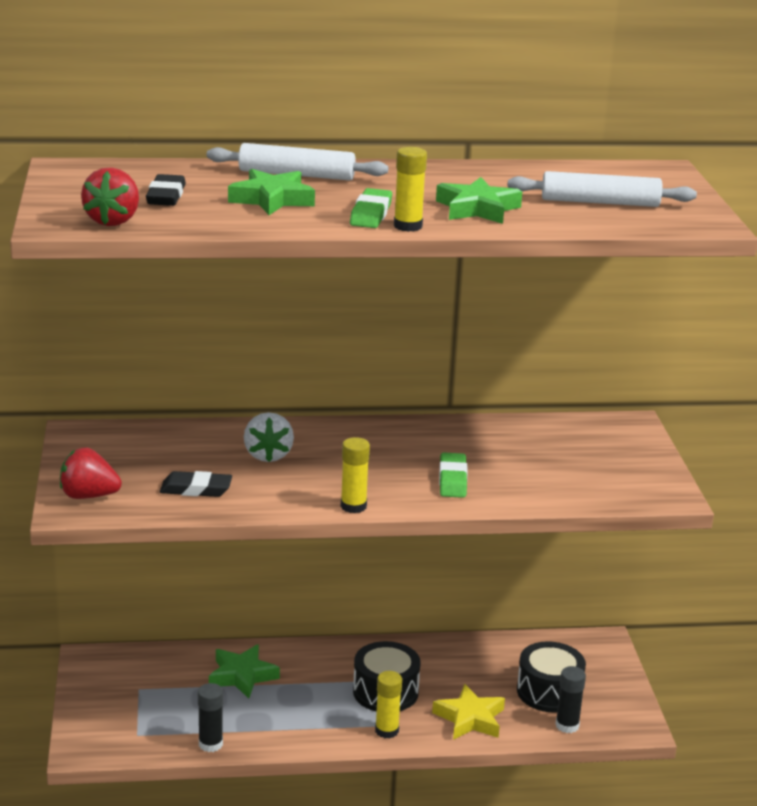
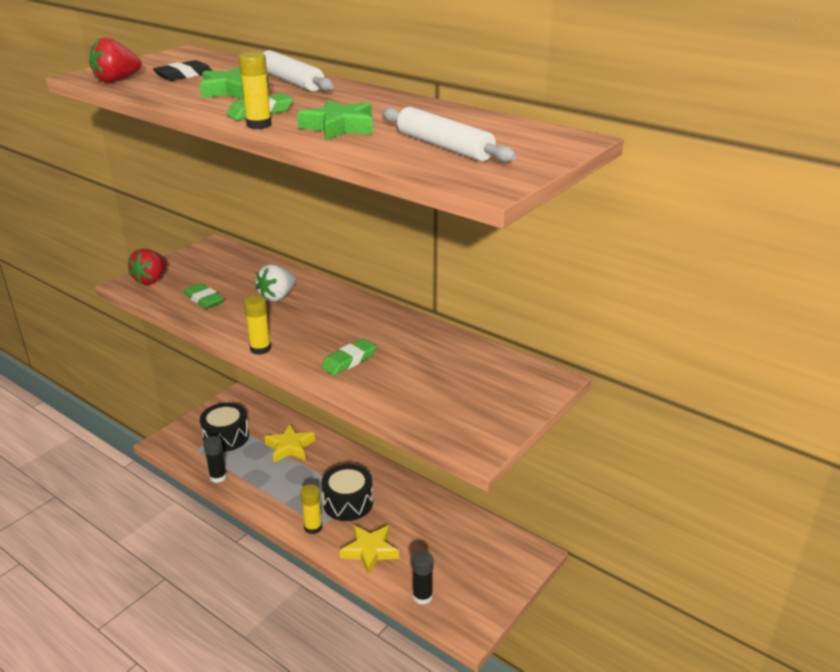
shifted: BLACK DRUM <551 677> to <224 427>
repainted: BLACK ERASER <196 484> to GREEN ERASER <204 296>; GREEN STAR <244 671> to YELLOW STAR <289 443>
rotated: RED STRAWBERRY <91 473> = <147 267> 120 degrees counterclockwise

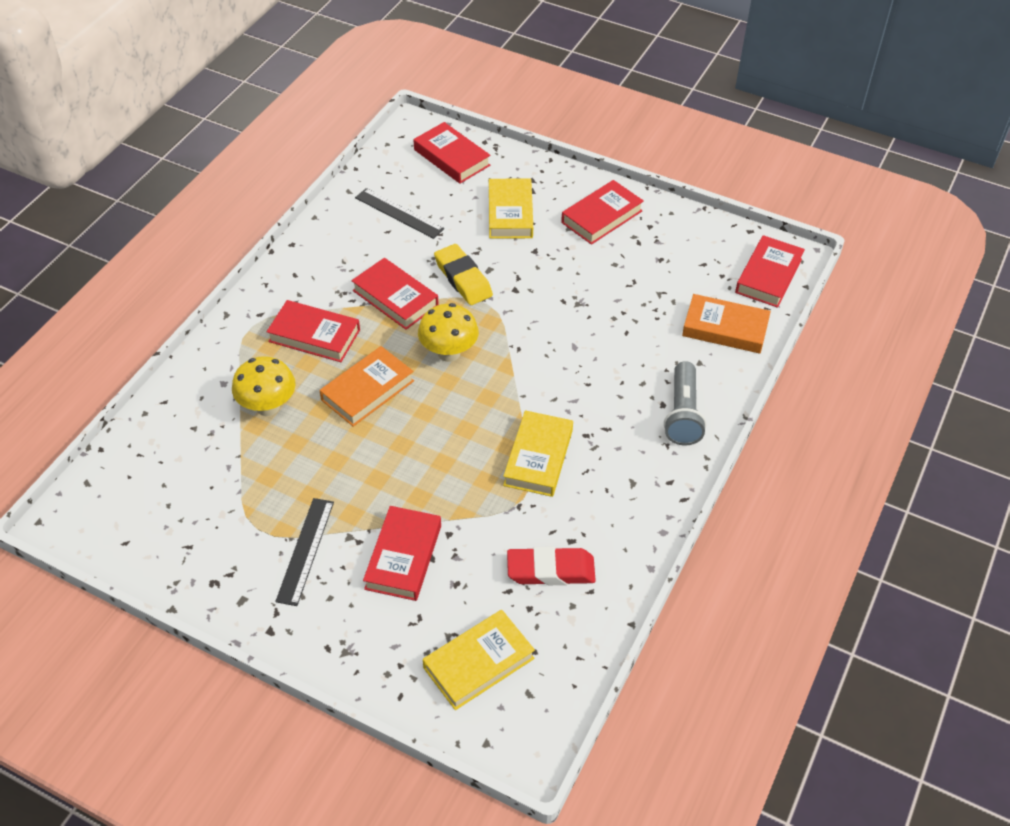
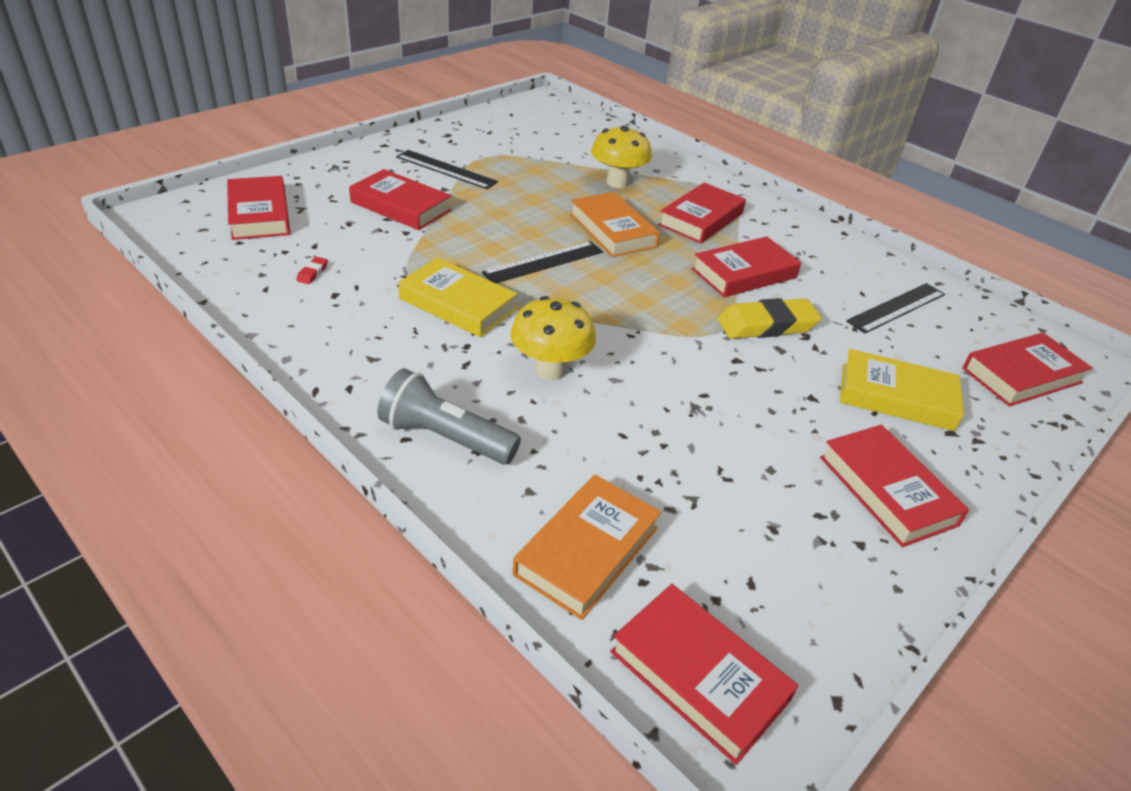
new: BLACK RULER <542 262>
shifted: YELLOW MUSHROOM <448 332> to <553 338>
repainted: YELLOW BOOK <479 660> to RED BOOK <258 208>
scaled: RED ERASER <551 566> = <312 270> x0.41

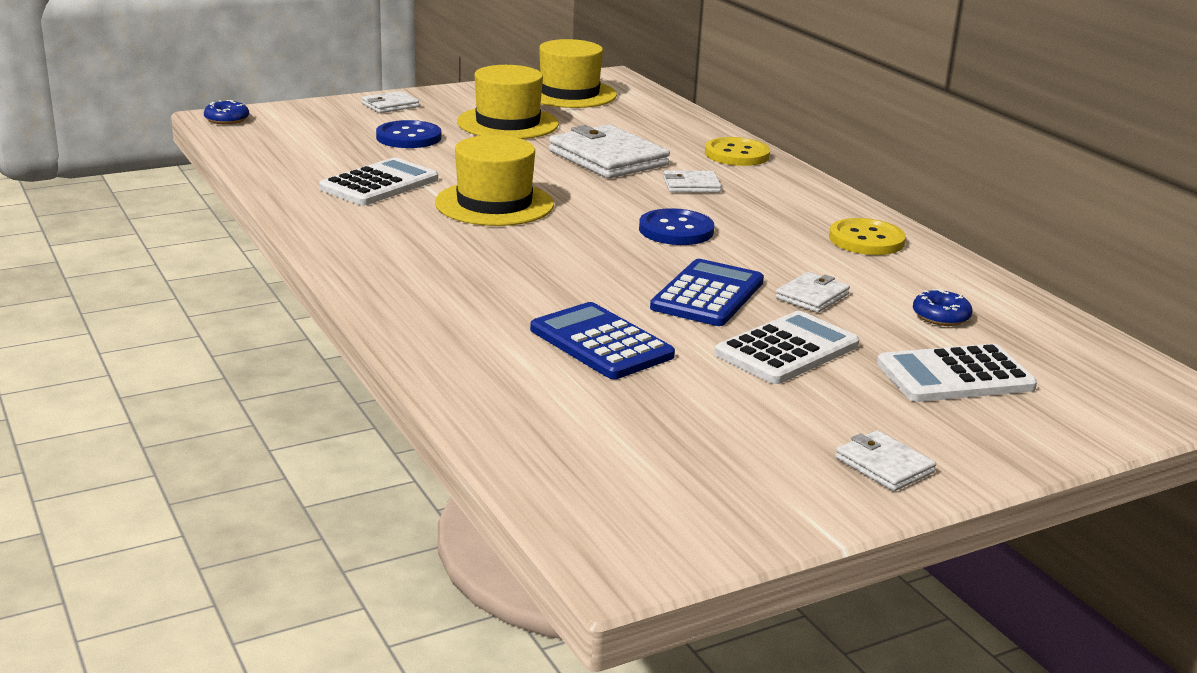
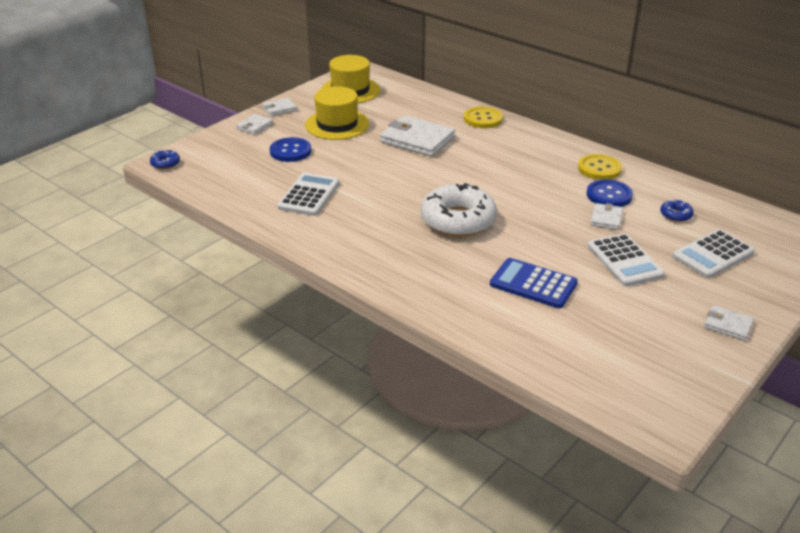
gone: YELLOW HAT <494 180>; BLUE CALCULATOR <707 292>
new: WHITE DONUT <458 210>
shifted: WHITE WALLET <692 181> to <279 107>; BLUE BUTTON <676 226> to <610 193>
rotated: WHITE CALCULATOR <787 347> = <626 259> 135 degrees clockwise

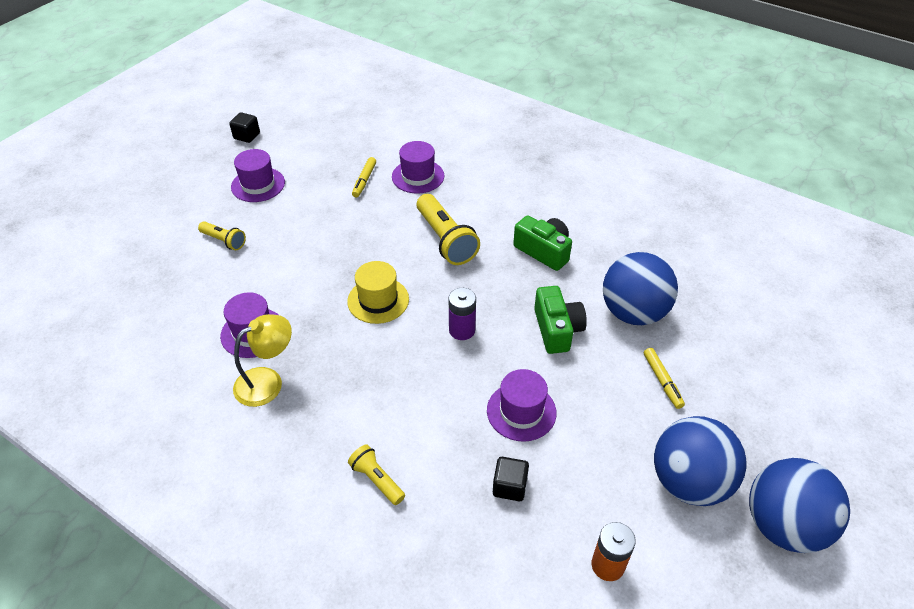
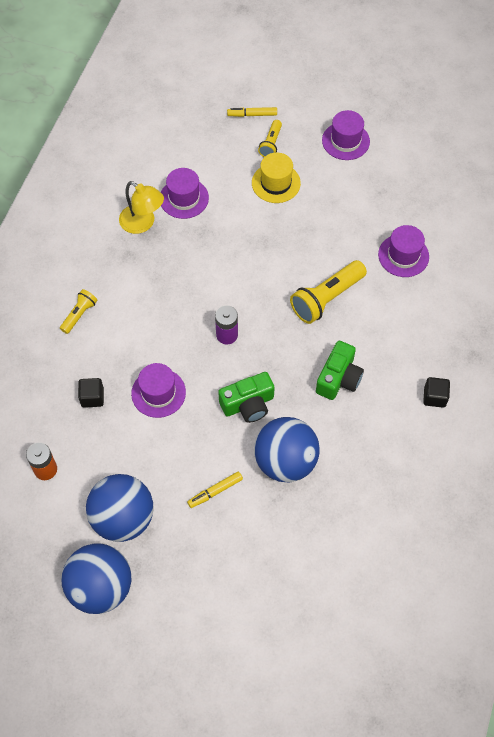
shifted: BLACK CUBE <244 127> to <436 392>; YELLOW MARKER <364 177> to <252 112>; YELLOW HAT <378 292> to <276 177>

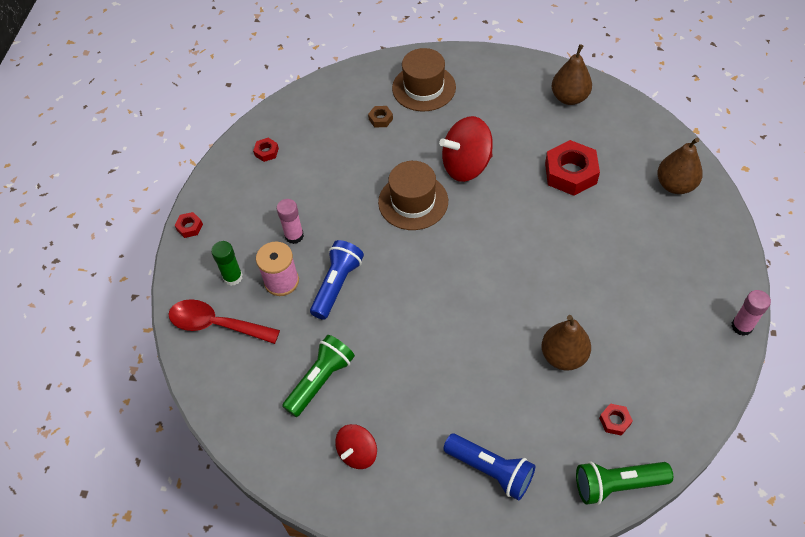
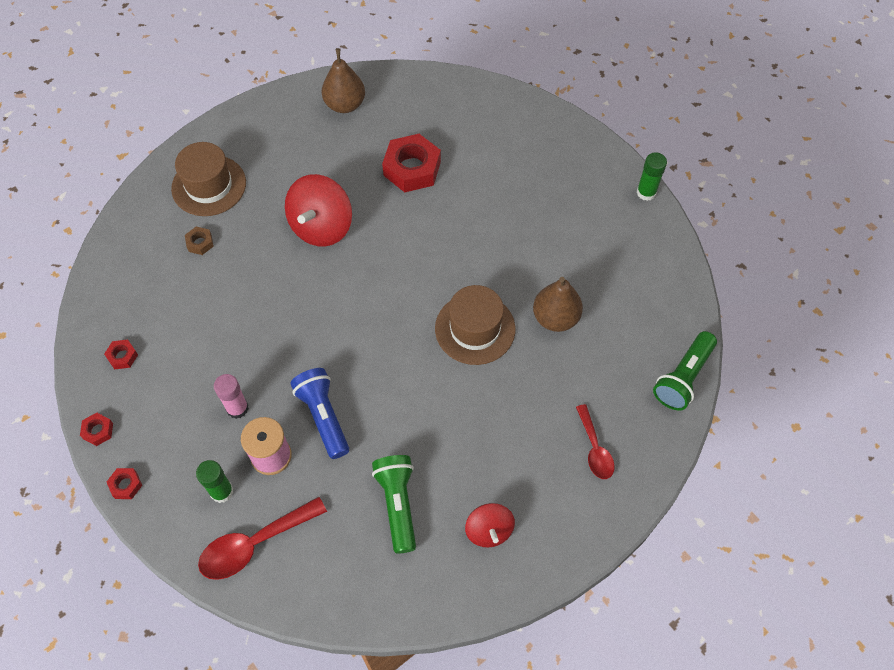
gone: BROWN PEAR <680 166>
shifted: BROWN HAT <413 195> to <475 325>; RED NUT <616 419> to <96 429>
swapped: BLUE FLASHLIGHT <489 466> to RED SPOON <595 441>
repainted: PINK GLUE STICK <751 313> to GREEN GLUE STICK <651 176>

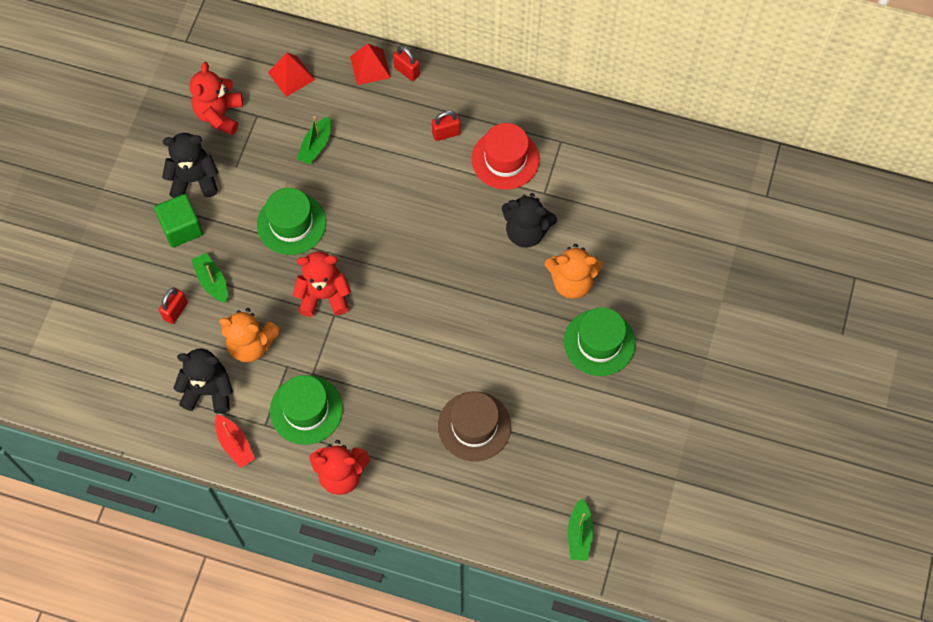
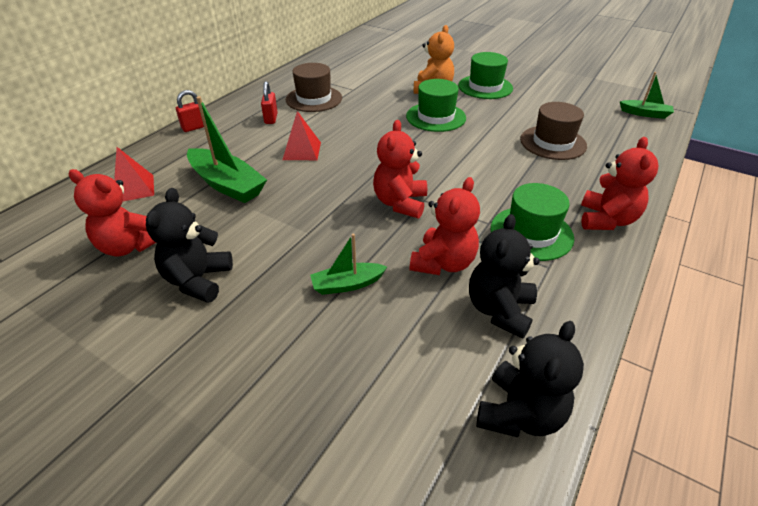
gone: GREEN CUBE <178 220>; RED PADLOCK <173 306>; RED BOAT <235 441>
shifted: RED PYRAMID <370 64> to <301 135>; GREEN HAT <291 221> to <436 105>; BLACK TEDDY BEAR <529 220> to <530 379>
repainted: RED HAT <506 156> to BROWN HAT <314 87>; ORANGE TEDDY BEAR <249 335> to RED TEDDY BEAR <445 226>
scaled: GREEN BOAT <314 140> = <227 149> x1.75

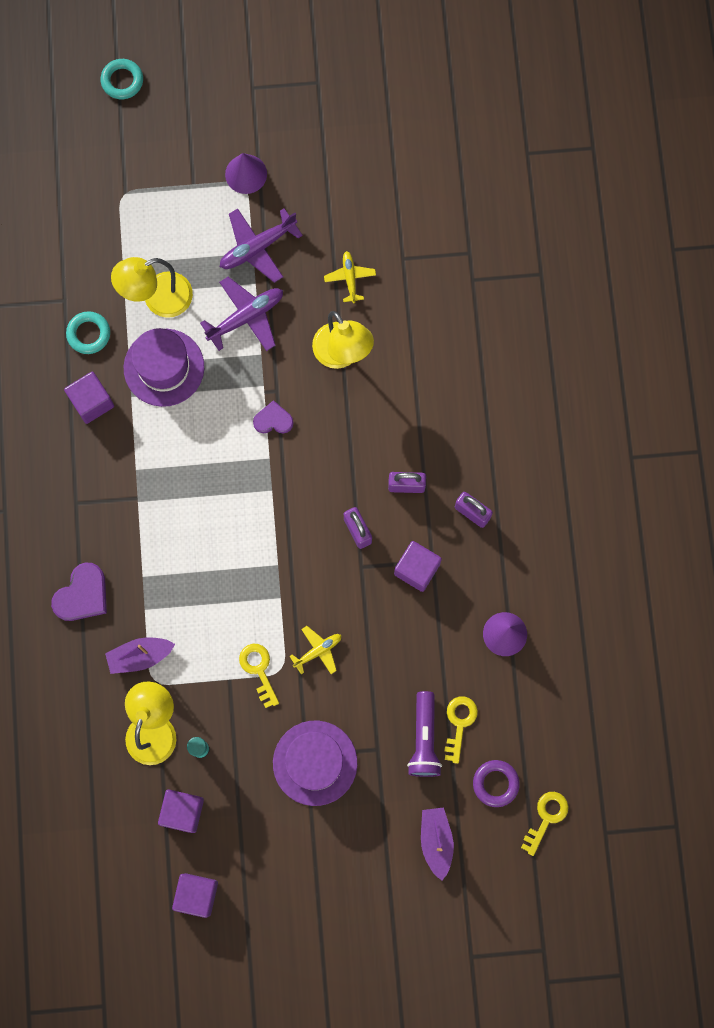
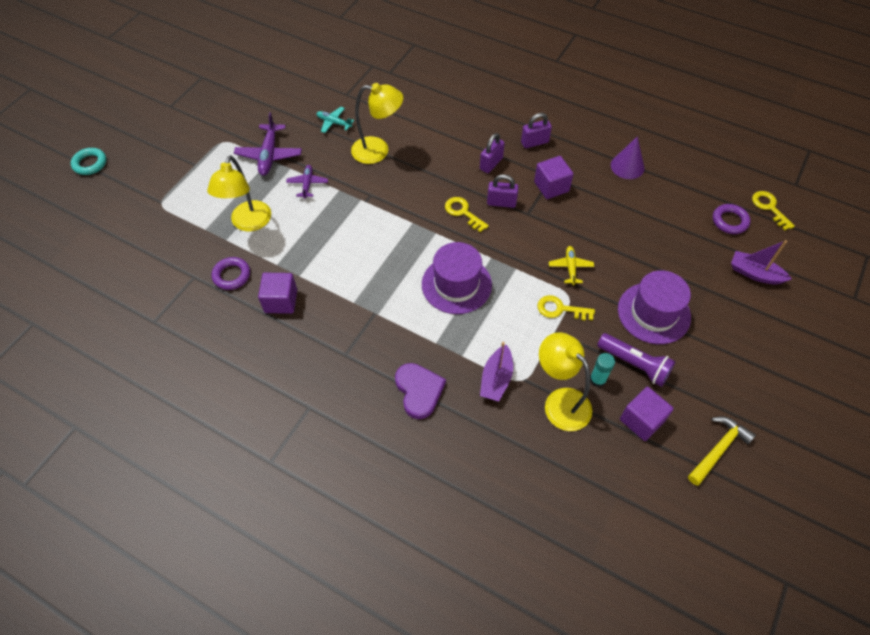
gone: PURPLE CONE <246 173>; PURPLE HEART <273 416>
shifted: PURPLE HAT <164 367> to <457 278>; PURPLE FLASHLIGHT <424 734> to <636 360>; YELLOW KEY <461 730> to <467 214>
swapped: PURPLE CUBE <195 895> to YELLOW HAMMER <722 451>
repainted: YELLOW PLANE <350 277> to TURQUOISE PLANE <335 120>; TURQUOISE RING <88 332> to PURPLE RING <231 273>
scaled: PURPLE PLANE <241 314> = <307 182> x0.60

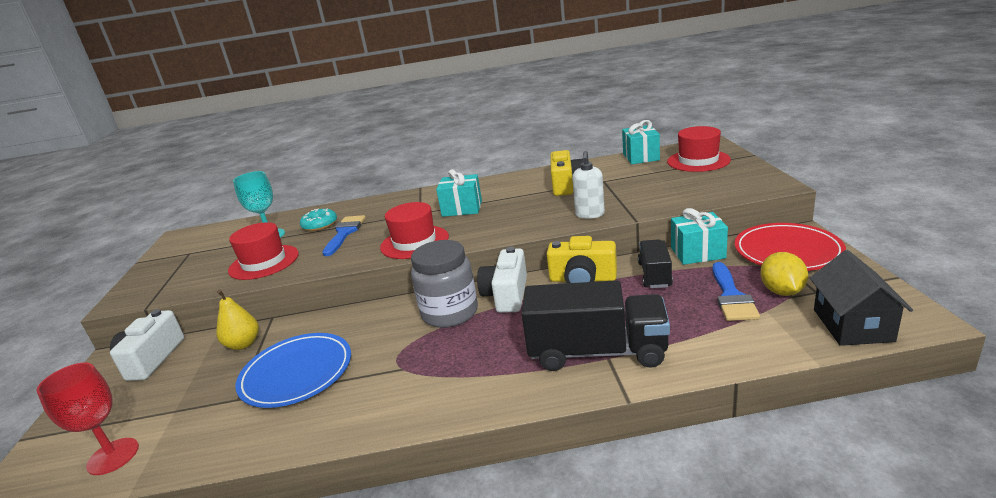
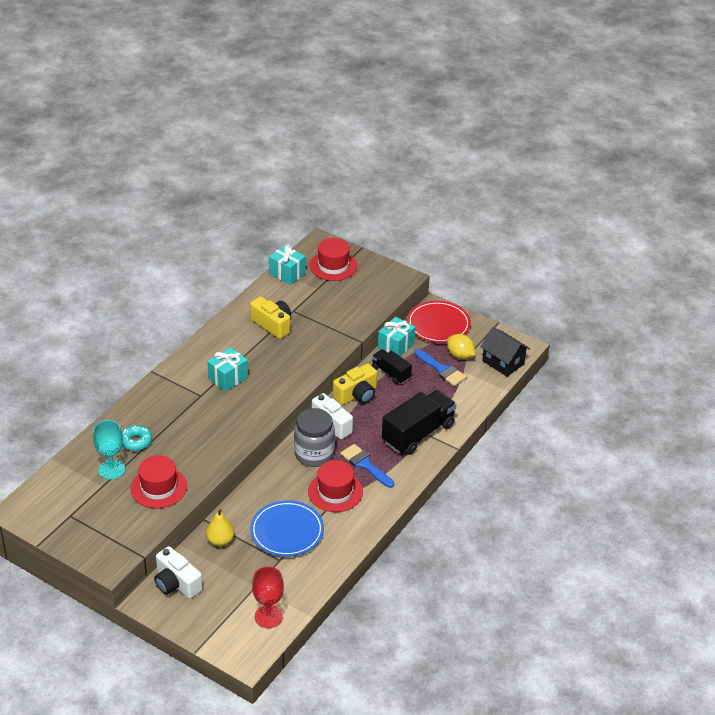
gone: WHITE SOAP DISPENSER <588 185>
shifted: RED HAT <414 230> to <335 486>; BLUE BRUSH <344 235> to <367 466>

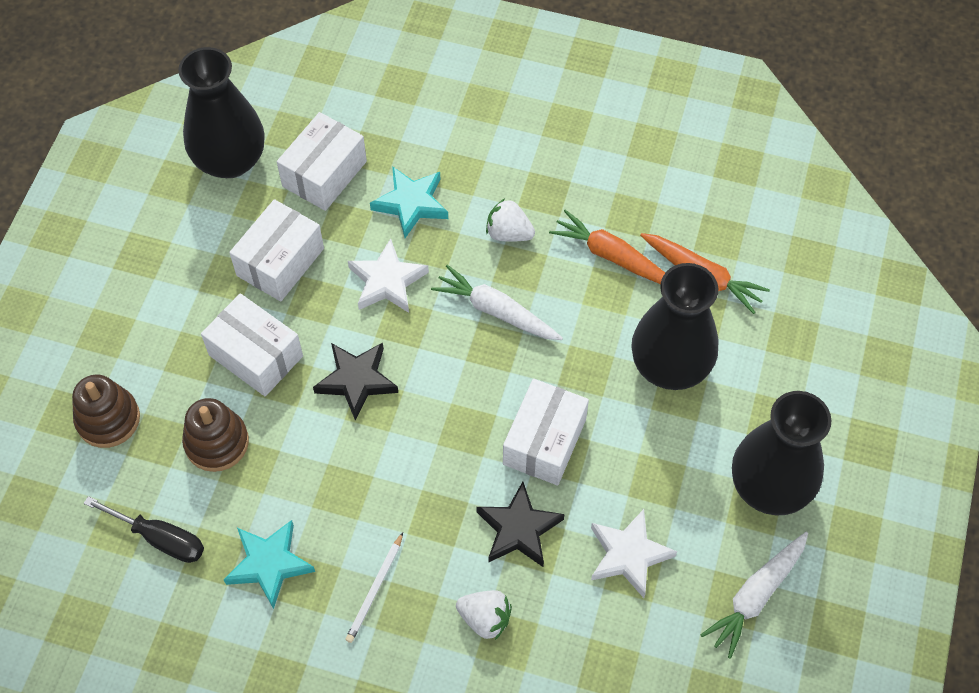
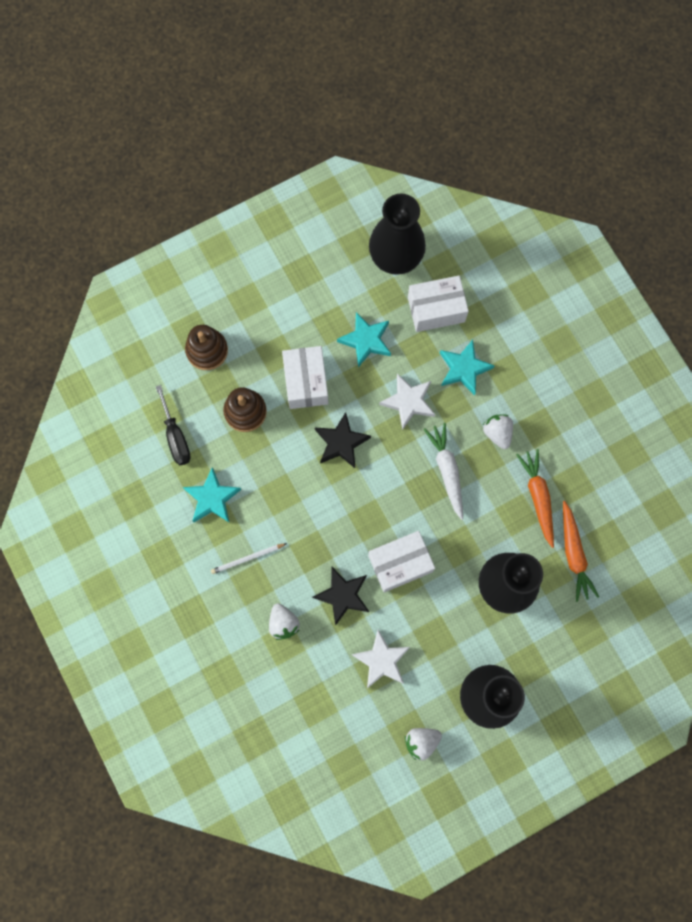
swapped: WHITE BOX <276 250> to TURQUOISE STAR <364 340>; WHITE CARROT <754 595> to WHITE STRAWBERRY <423 744>

